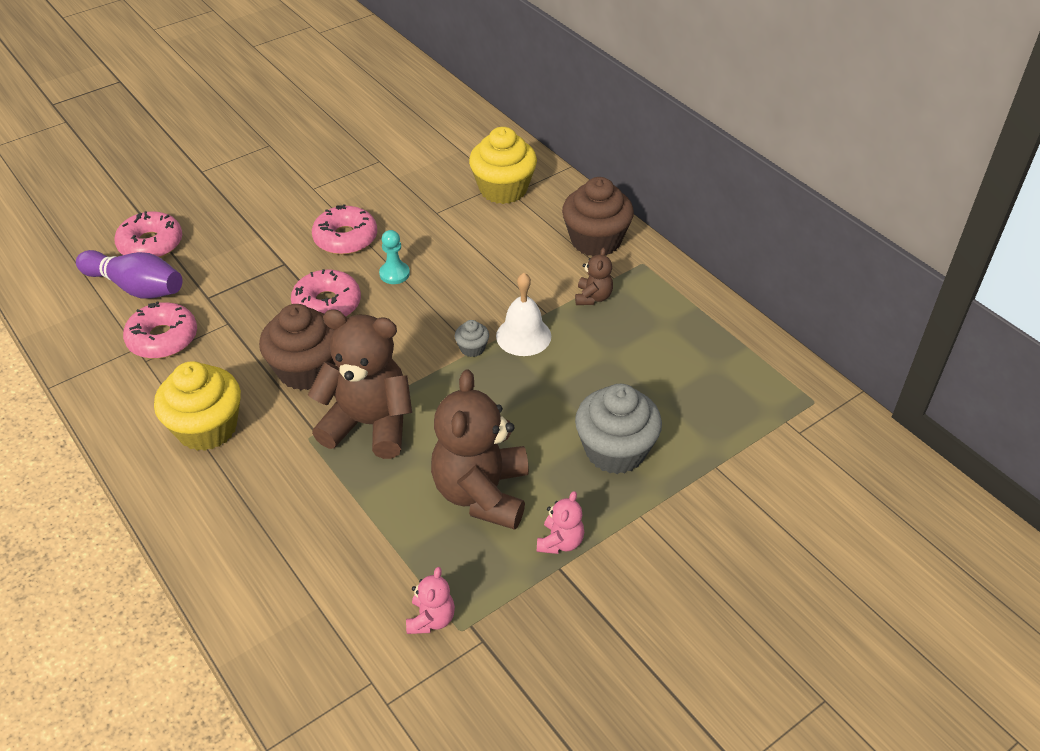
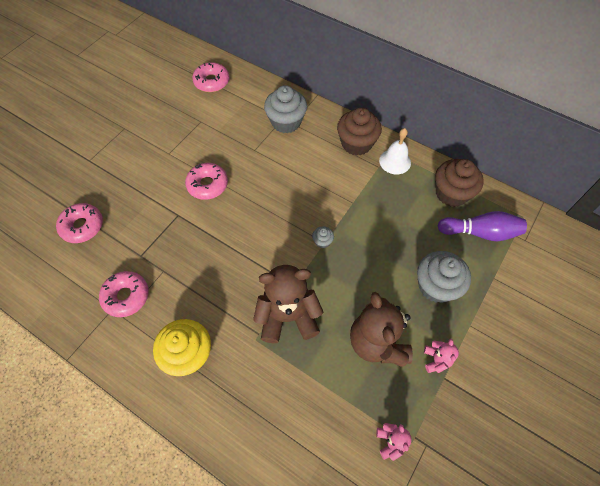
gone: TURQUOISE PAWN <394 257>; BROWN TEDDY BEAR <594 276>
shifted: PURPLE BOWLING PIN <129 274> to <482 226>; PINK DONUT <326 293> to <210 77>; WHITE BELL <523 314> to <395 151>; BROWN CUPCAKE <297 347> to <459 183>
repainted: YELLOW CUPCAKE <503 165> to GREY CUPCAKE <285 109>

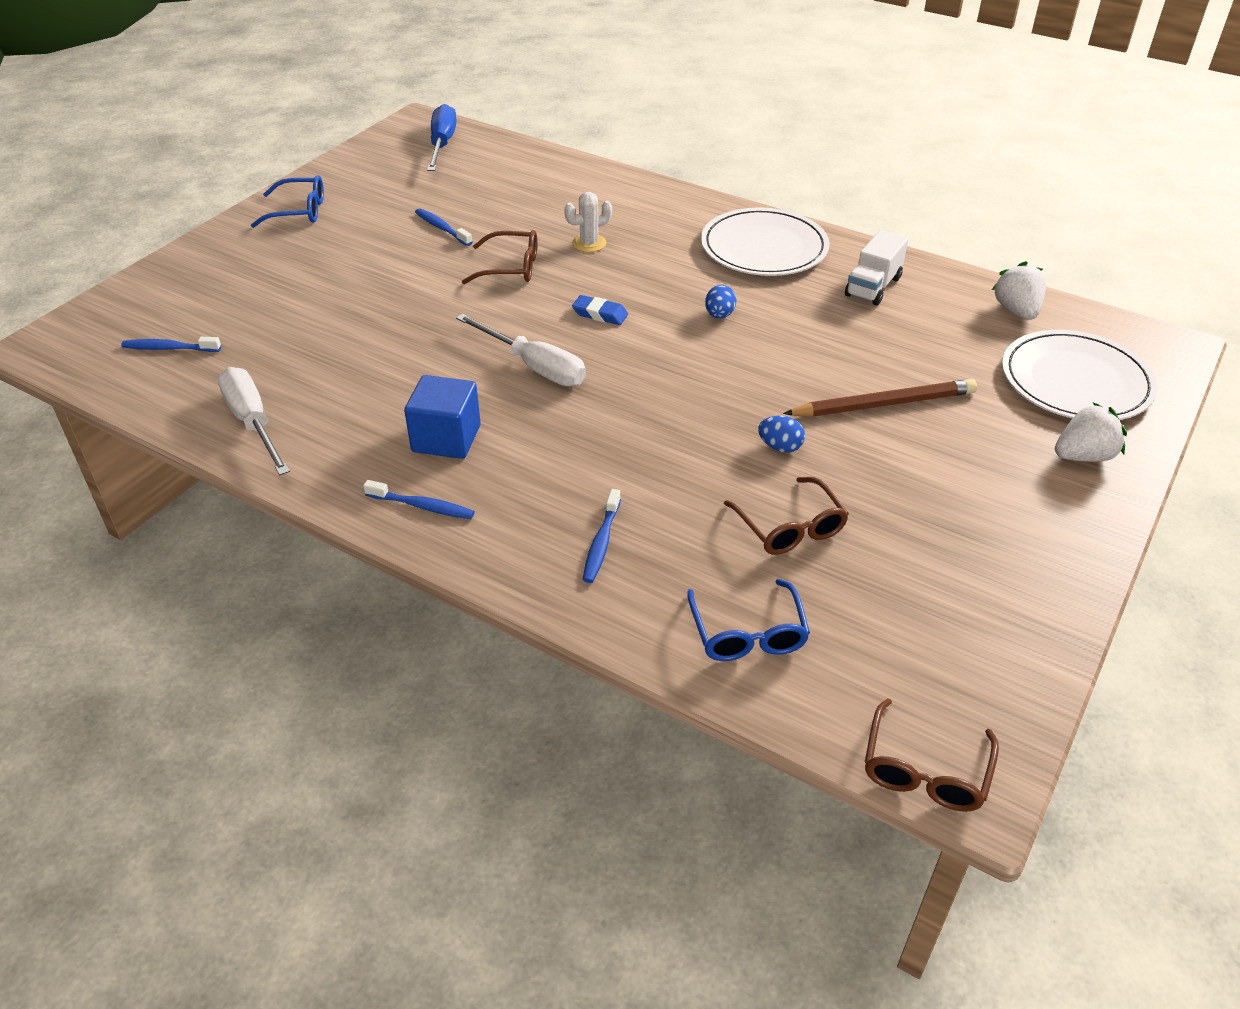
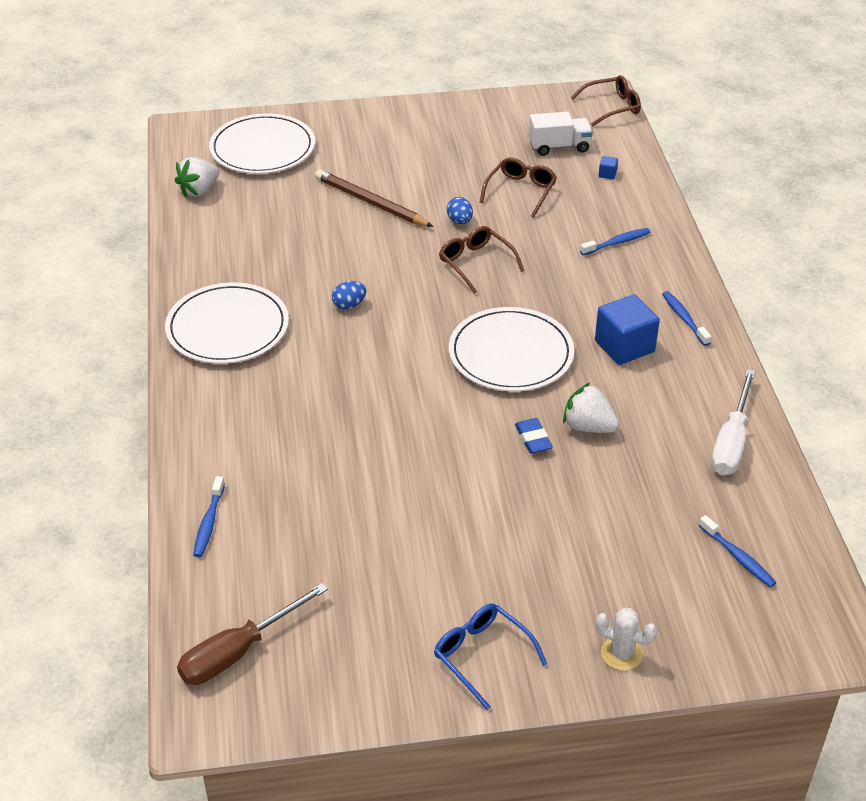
shifted: WHITE CACTUS <588 222> to <626 639>; BLUE TOOTHBRUSH <444 227> to <209 516>; BROWN GLASSES <499 257> to <481 260>; WHITE TRUCK <876 267> to <561 133>; BLUE ERASER <600 310> to <534 436>; WHITE STRAWBERRY <1091 432> to <591 408>
swapped: WHITE SCREWDRIVER <521 350> to WHITE PLATE <511 349>; BLUE GLASSES <748 620> to BLUE CUBE <608 167>
repainted: BLUE SCREWDRIVER <442 137> to BROWN SCREWDRIVER <252 634>

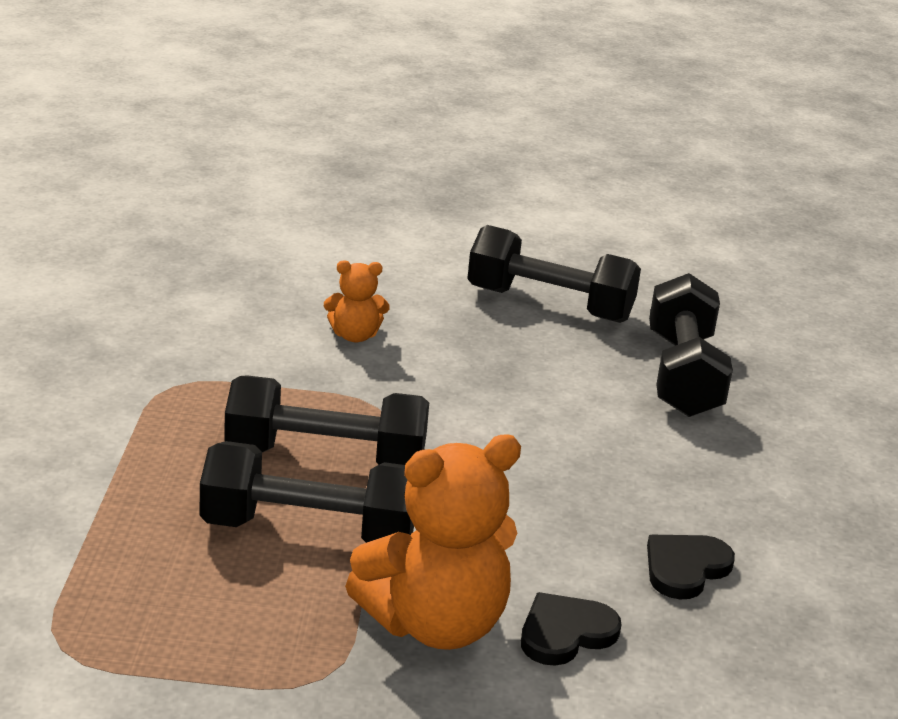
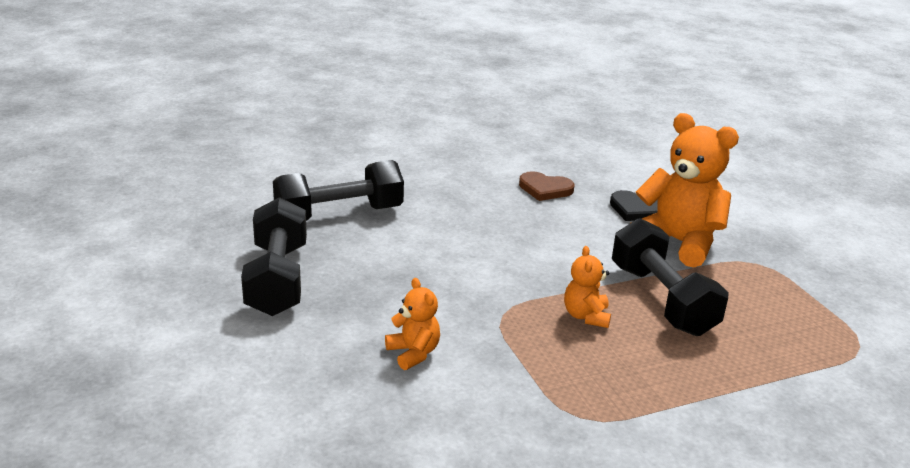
swapped: BLACK DUMBBELL <326 420> to ORANGE TEDDY BEAR <587 287>
repainted: BLACK HEART <691 567> to BROWN HEART <546 186>

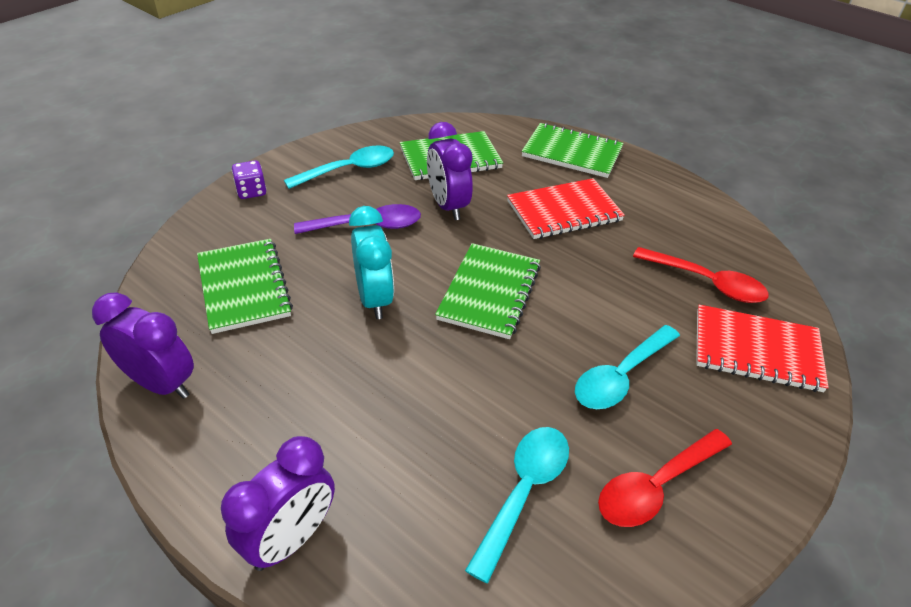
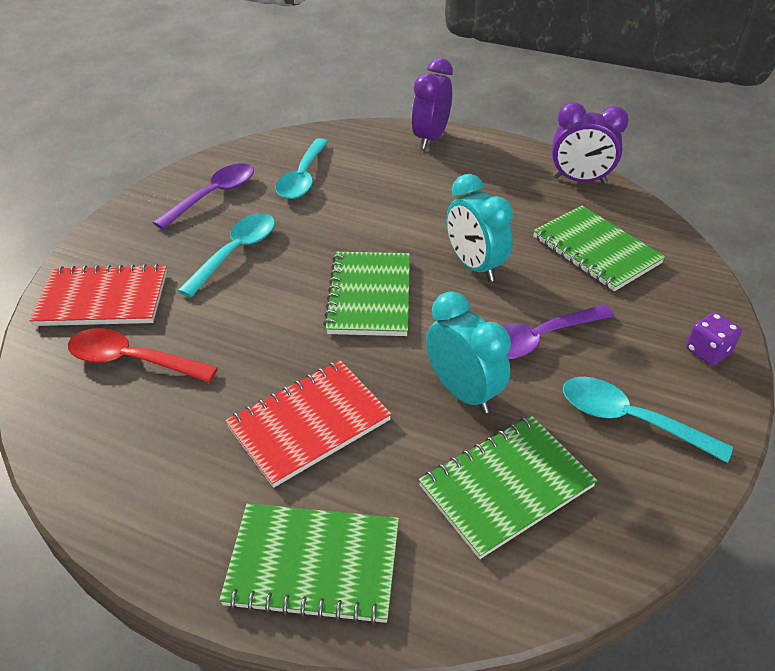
repainted: PURPLE CLOCK <450 171> to TURQUOISE CLOCK <468 352>; RED SPOON <665 478> to PURPLE SPOON <203 196>
rotated: TURQUOISE SPOON <339 167> = <648 420> 75 degrees clockwise

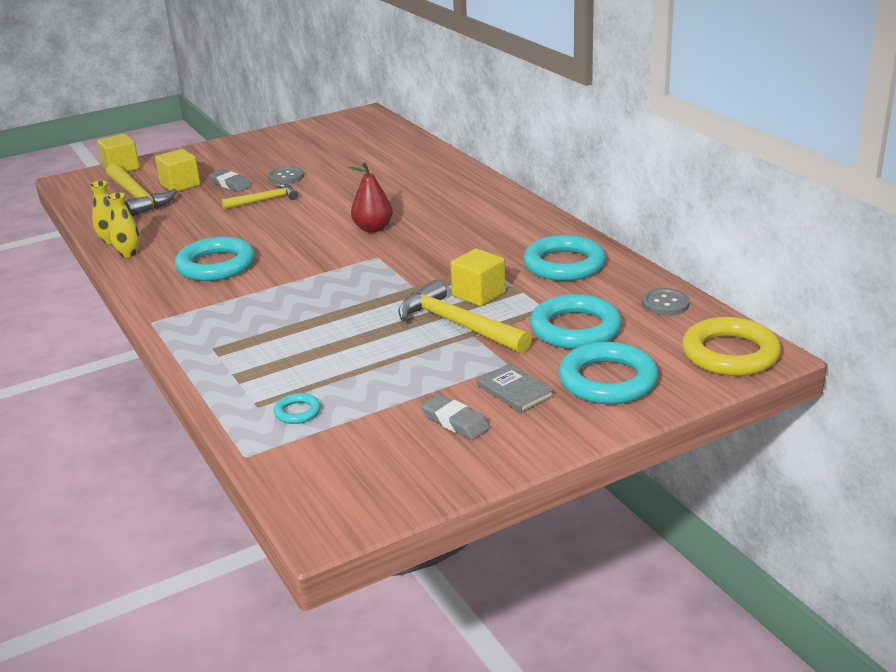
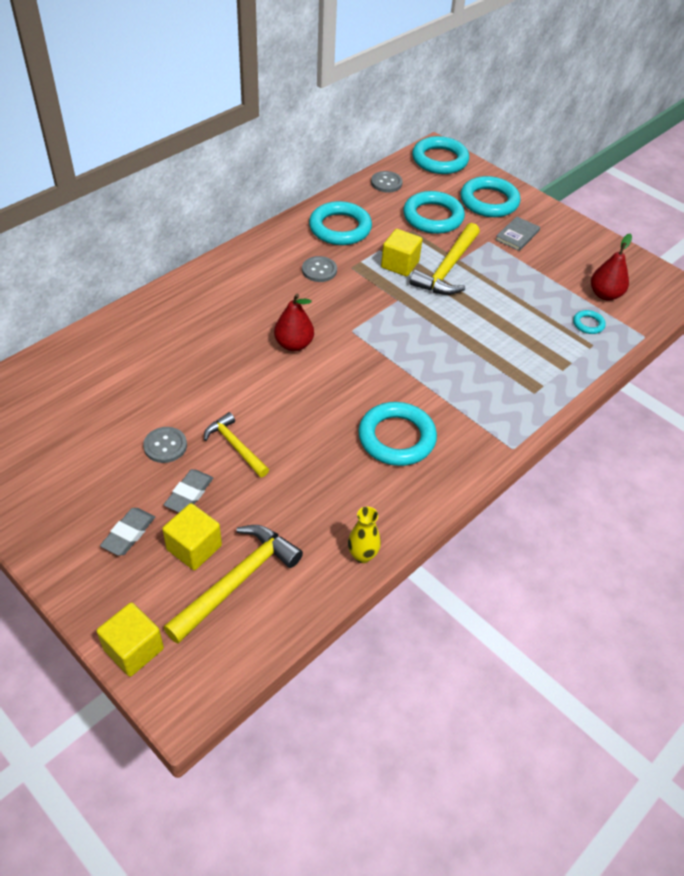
gone: YELLOW VASE <123 224>
new: RED PEAR <611 267>; GREY BUTTON <319 269>
shifted: GREY ERASER <455 417> to <127 532>
repainted: YELLOW RING <731 346> to TURQUOISE RING <440 155>

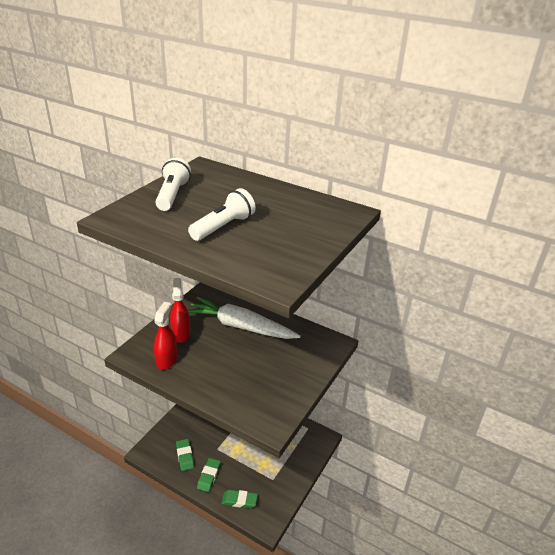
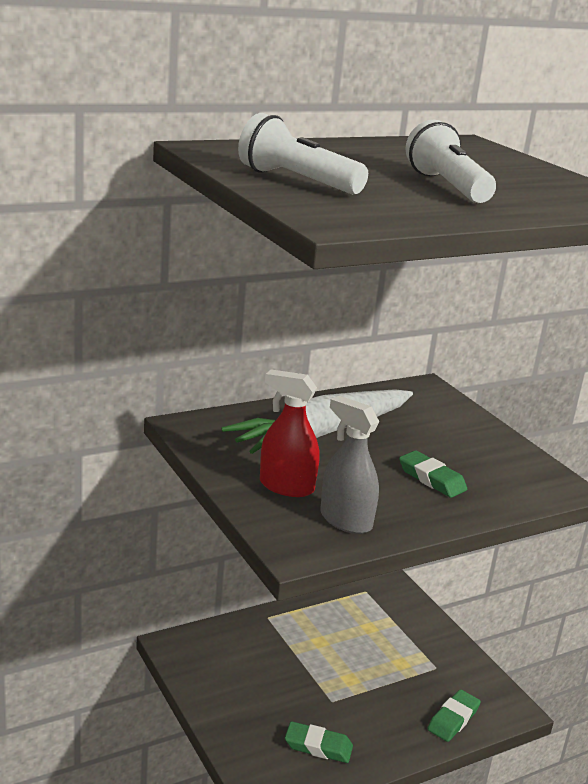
shifted: GREEN ERASER <209 475> to <433 474>
repainted: RED SPRAY BOTTLE <165 336> to GREY SPRAY BOTTLE <349 465>

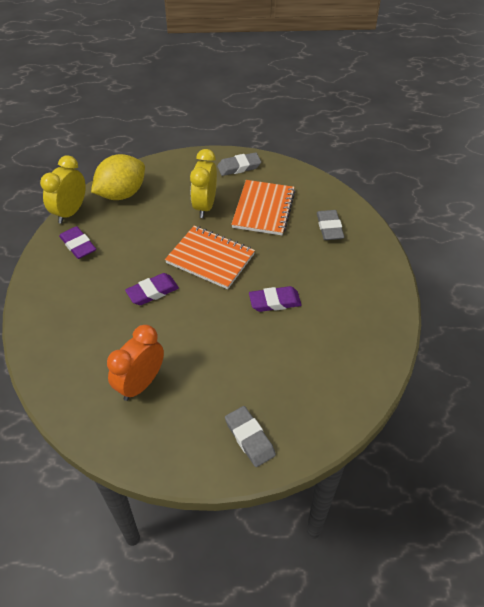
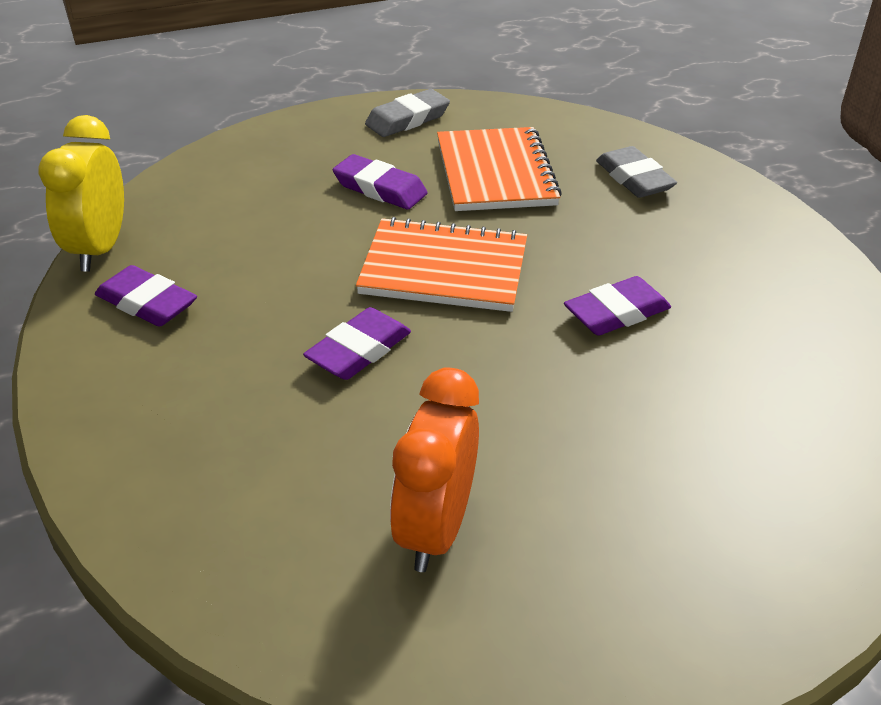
gone: YELLOW LEMON <118 177>; GREY ERASER <250 436>
swapped: YELLOW CLOCK <203 183> to PURPLE ERASER <380 181>

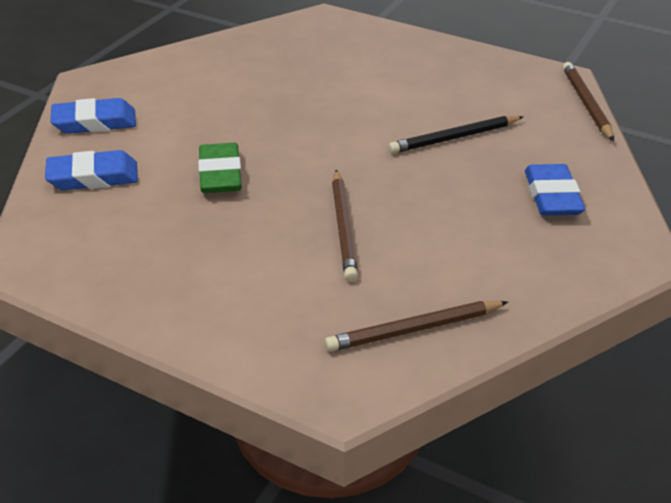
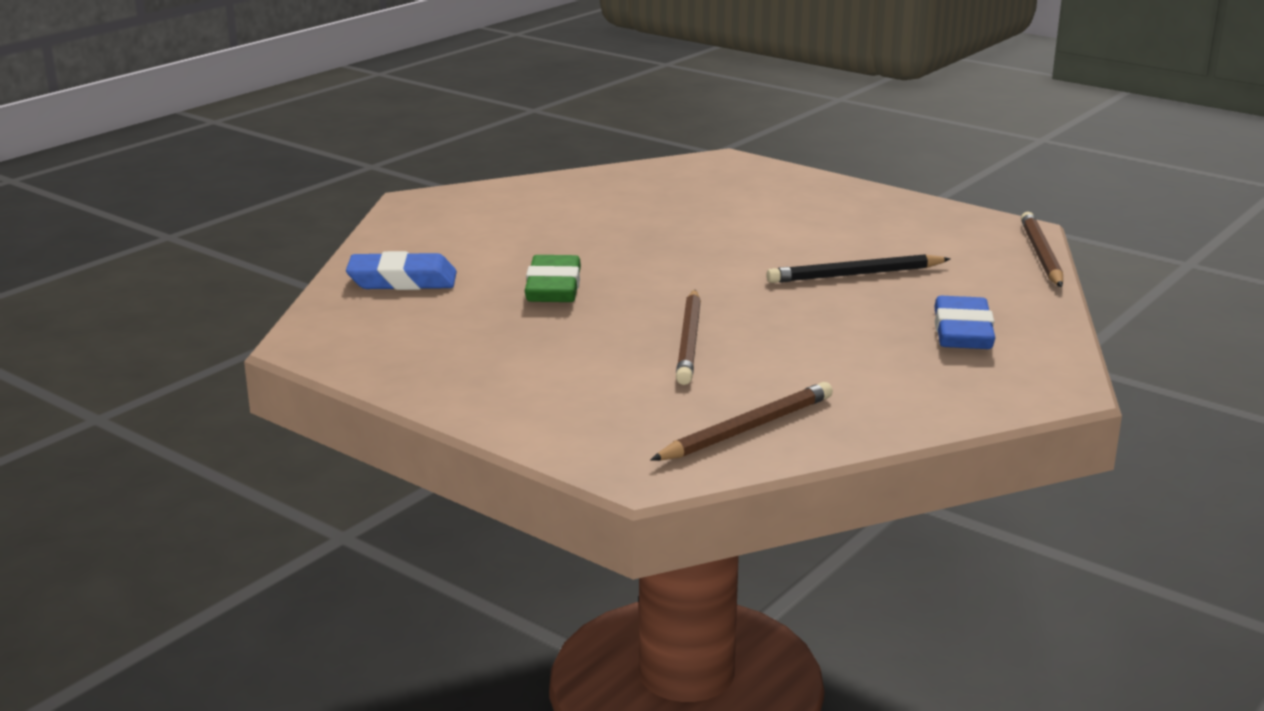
gone: BLUE ERASER <93 116>
rotated: BROWN PENCIL <416 326> = <742 421> 150 degrees clockwise

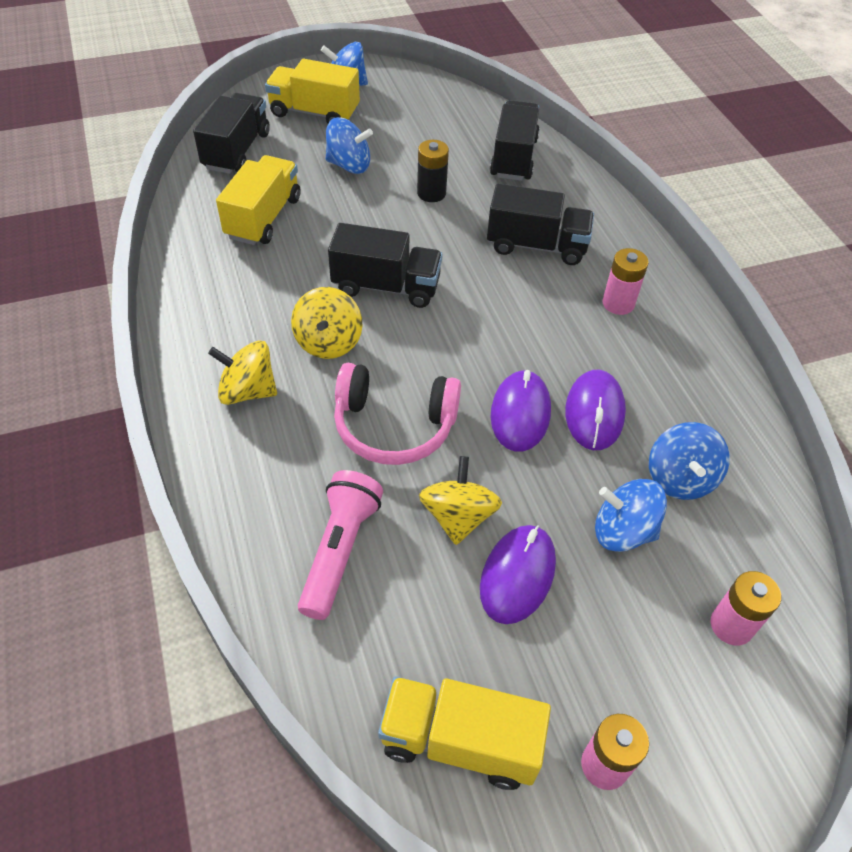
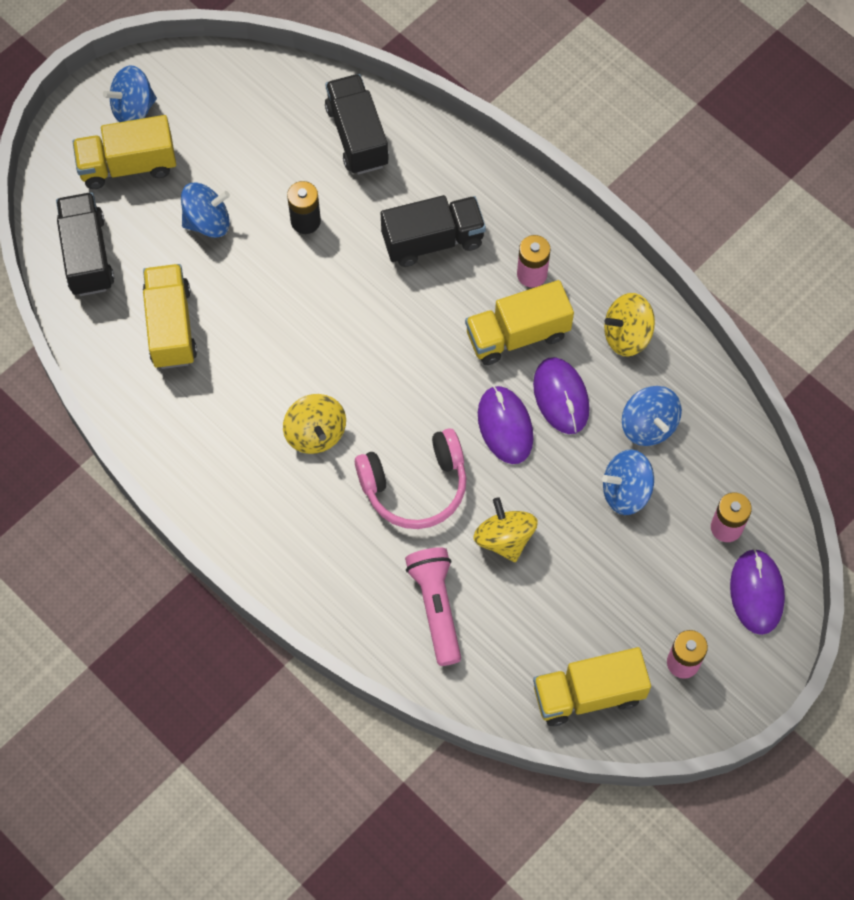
gone: BLACK TRUCK <385 265>
new: YELLOW TRUCK <519 322>
shifted: YELLOW SPINNING TOP <242 372> to <629 324>; PURPLE MOUSE <518 574> to <757 591>

